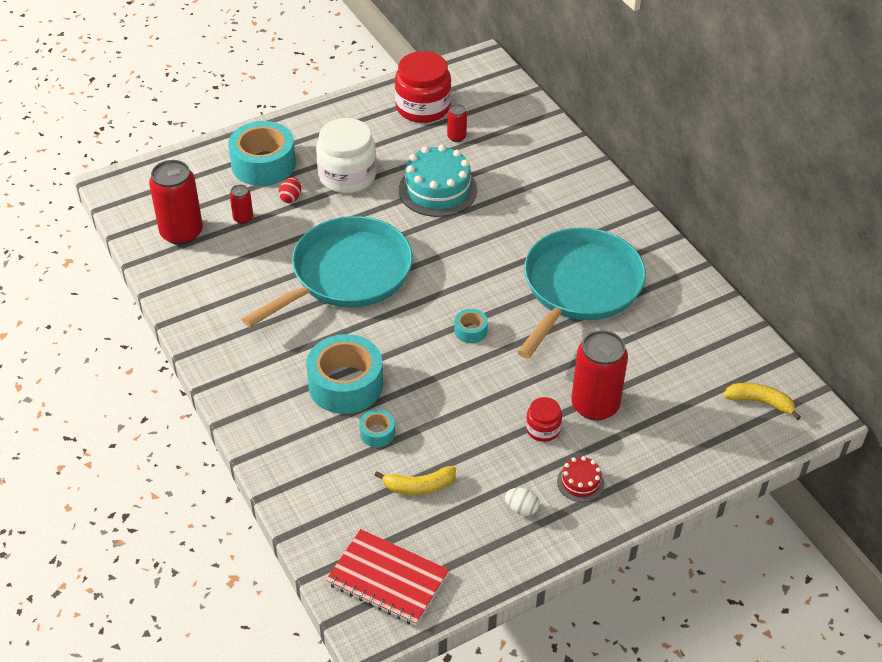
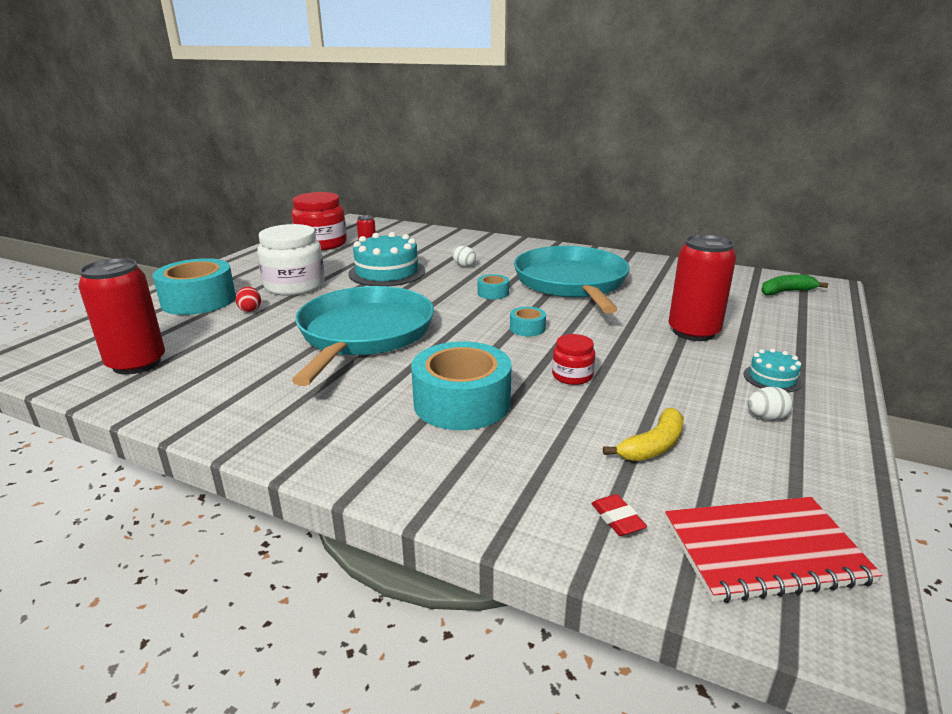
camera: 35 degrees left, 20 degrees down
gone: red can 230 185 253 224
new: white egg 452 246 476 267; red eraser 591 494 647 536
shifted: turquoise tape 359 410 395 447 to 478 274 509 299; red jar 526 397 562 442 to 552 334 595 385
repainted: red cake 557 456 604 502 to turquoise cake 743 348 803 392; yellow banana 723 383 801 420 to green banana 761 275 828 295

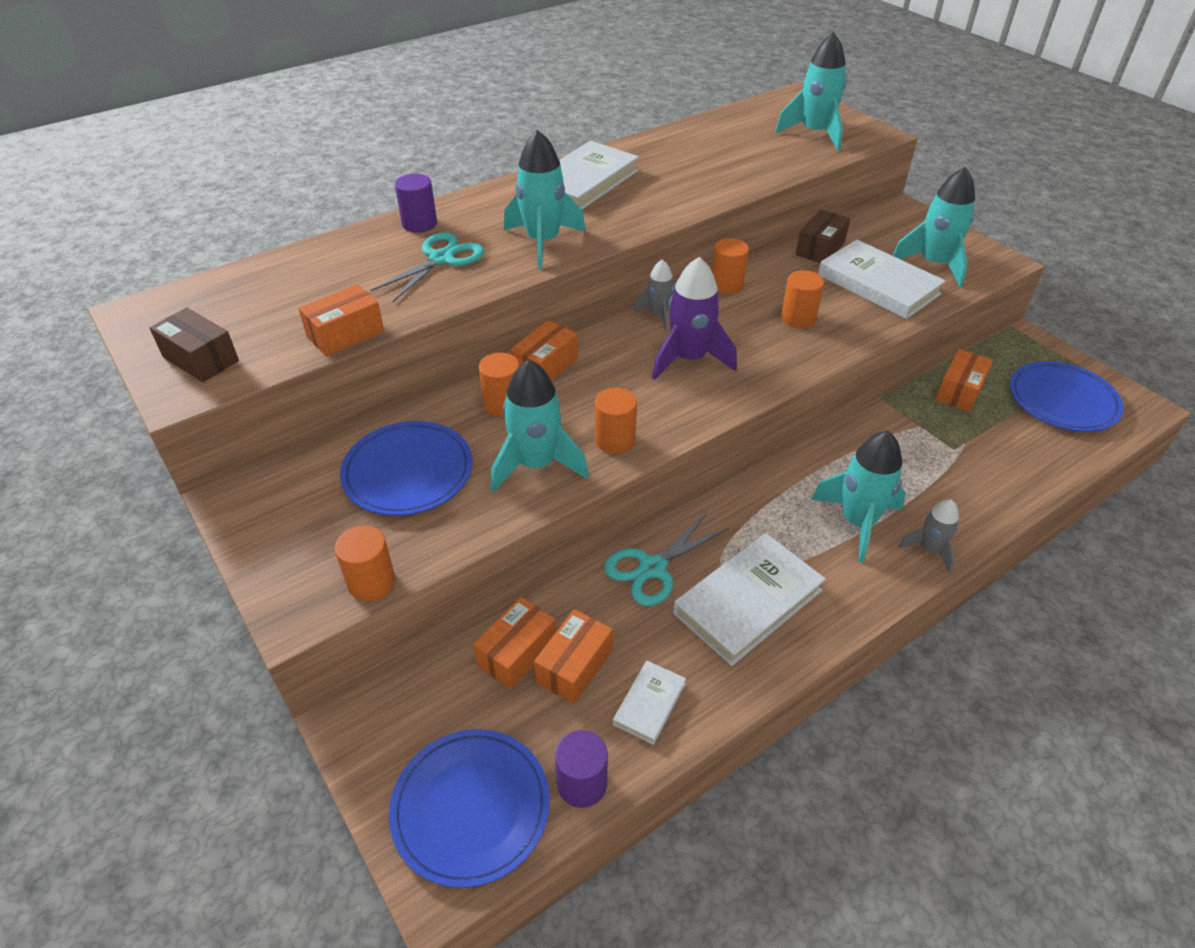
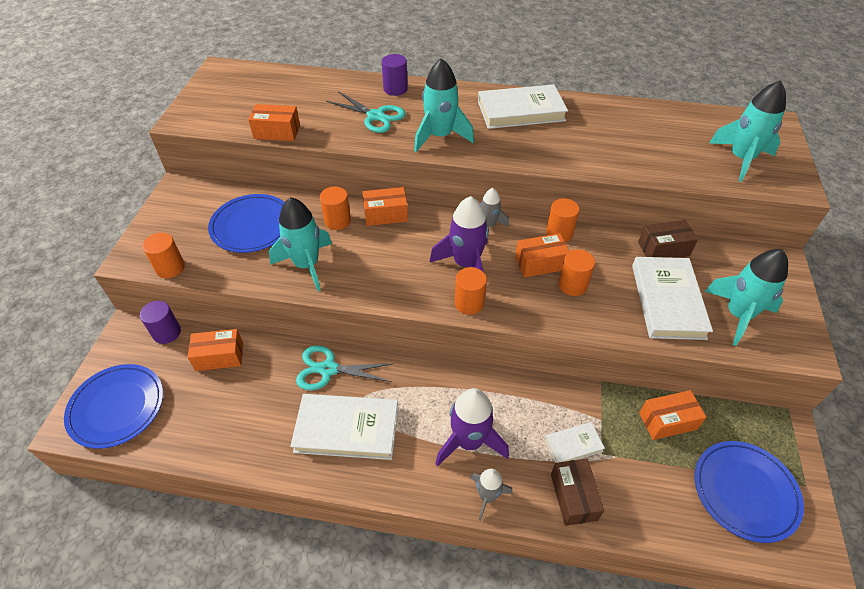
camera: 45 degrees right, 5 degrees up
shifted: purple cylinder 555 730 608 808 to 140 301 181 344; orange cylinder 595 387 637 454 to 455 267 487 315; orange box 534 609 613 704 to 515 233 570 278; white book 613 661 686 745 to 545 422 605 463; brown box 150 307 239 382 to 551 459 605 526
repainted: turquoise rocket 811 431 906 563 to purple rocket 435 388 509 467
rotated: turquoise scissors 371 232 484 302 = 326 91 406 133 45 degrees clockwise

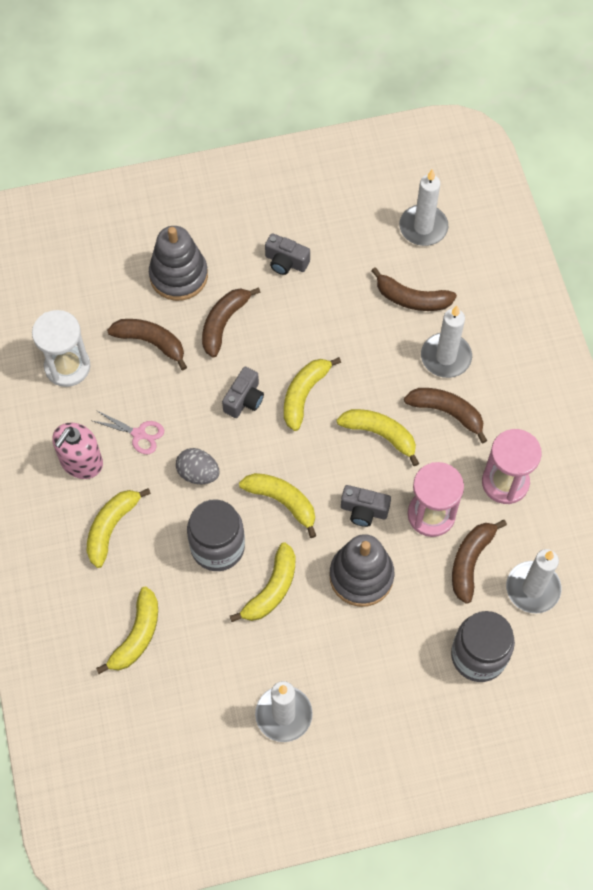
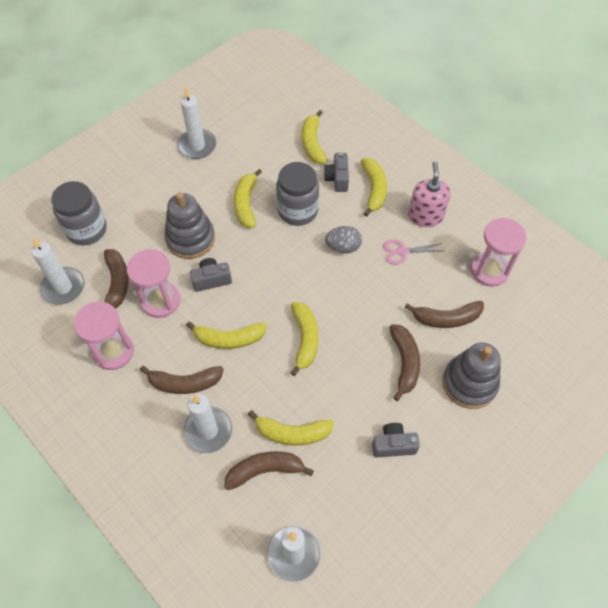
camera: 150 degrees right, 5 degrees down
shifted: yellow banana 239 473 316 538 to 248 410 334 445; grey camera 222 367 264 418 to 324 153 349 192
repainted: white hourglass 32 310 91 387 to pink hourglass 471 218 526 287

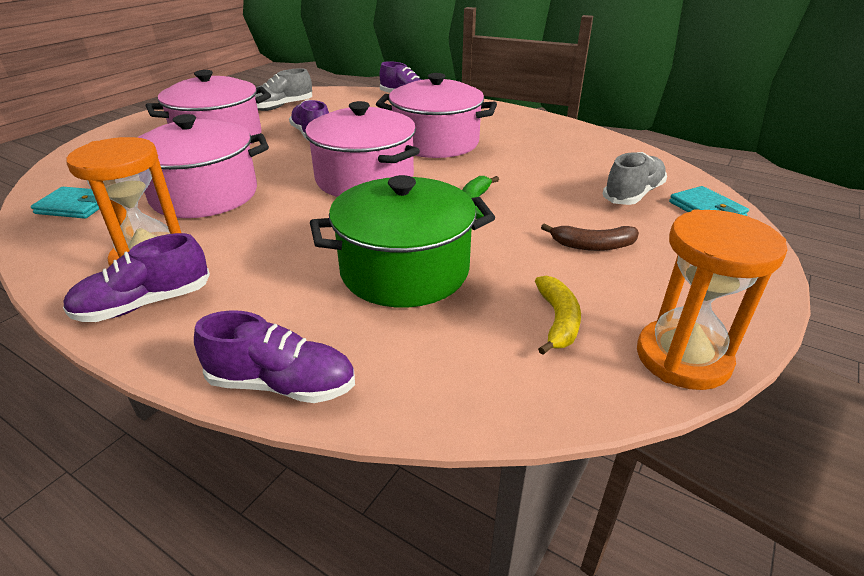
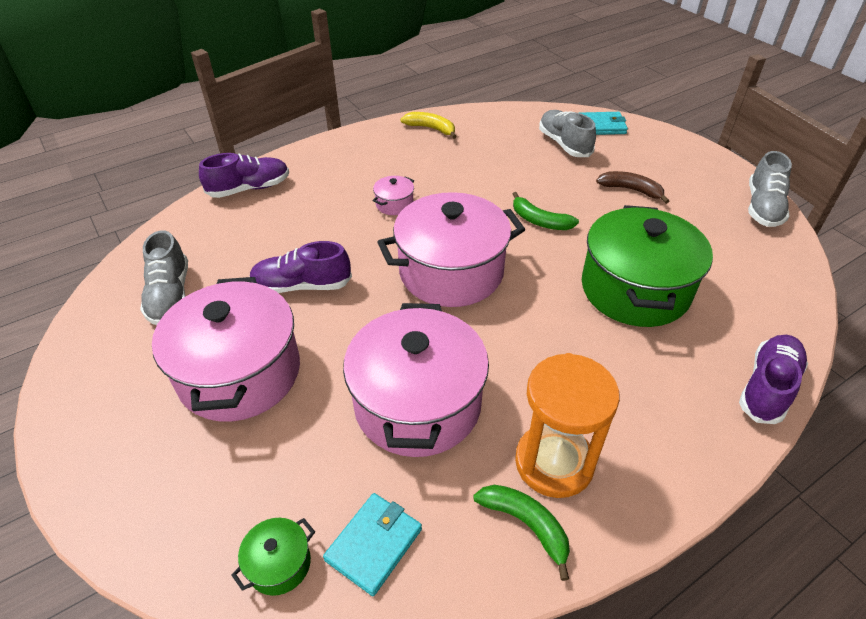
camera: 65 degrees left, 10 degrees up
gone: purple shoe 63 233 210 322
new: green pot 231 518 315 596; green banana 473 485 570 581
shifted: yellow banana 535 276 581 355 to 400 112 457 139
swapped: orange hourglass 637 209 787 390 to grey shoe 748 151 792 227
rotated: brown banana 541 224 639 251 = 596 171 669 204 90 degrees counterclockwise
scaled: pink pot 376 73 497 158 = 373 176 414 215 x0.41

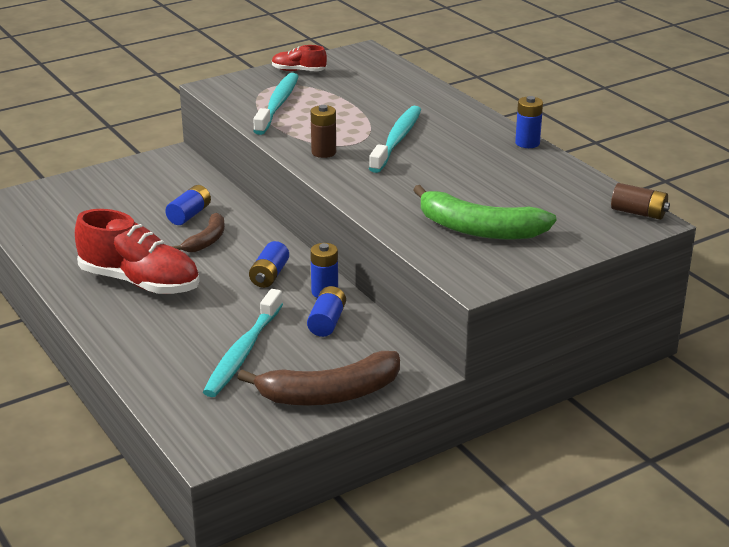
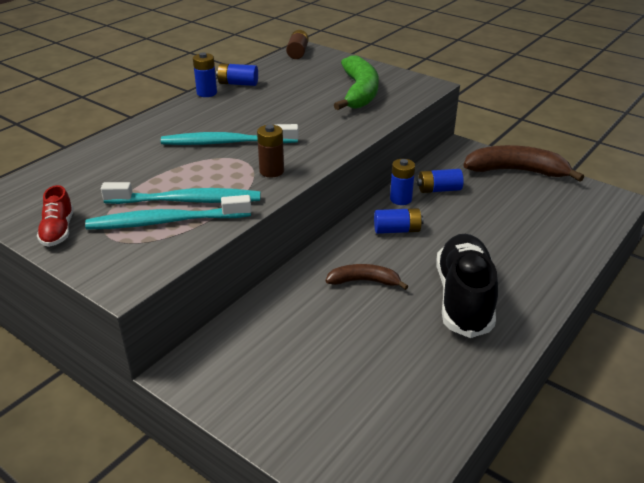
camera: 110 degrees left, 5 degrees up
shifted: turquoise toothbrush 203 289 283 397 to 101 182 261 204; blue battery 165 185 211 225 to 216 63 258 86
repainted: red shoe 75 209 199 294 to black shoe 436 234 498 338
rotated: brown banana 237 351 400 406 = 463 145 584 182 45 degrees counterclockwise

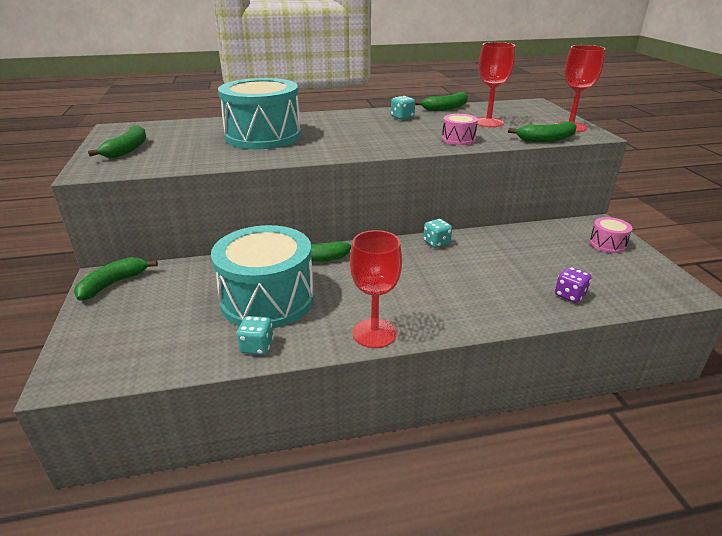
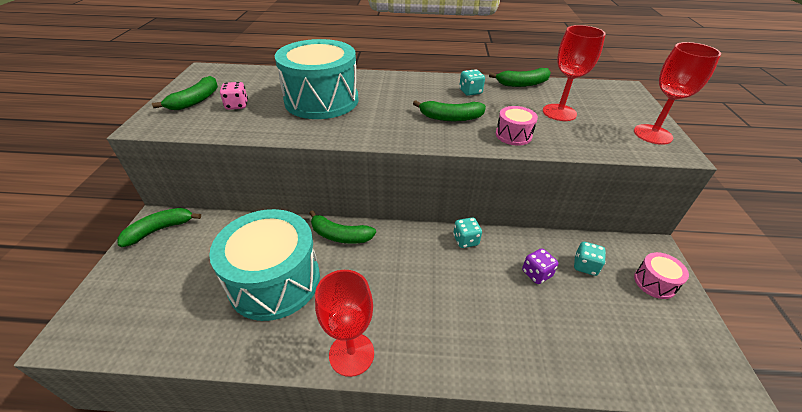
camera: 15 degrees right, 10 degrees up
new: pink dice 220 82 248 110
shifted: green banana 508 121 577 142 to 413 100 486 121; purple dice 555 267 591 303 to 522 248 558 284; turquoise dice 237 316 274 355 to 574 242 606 276

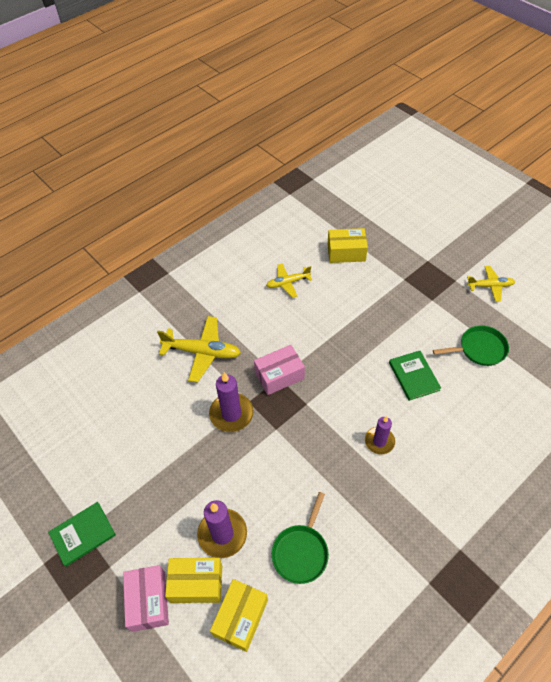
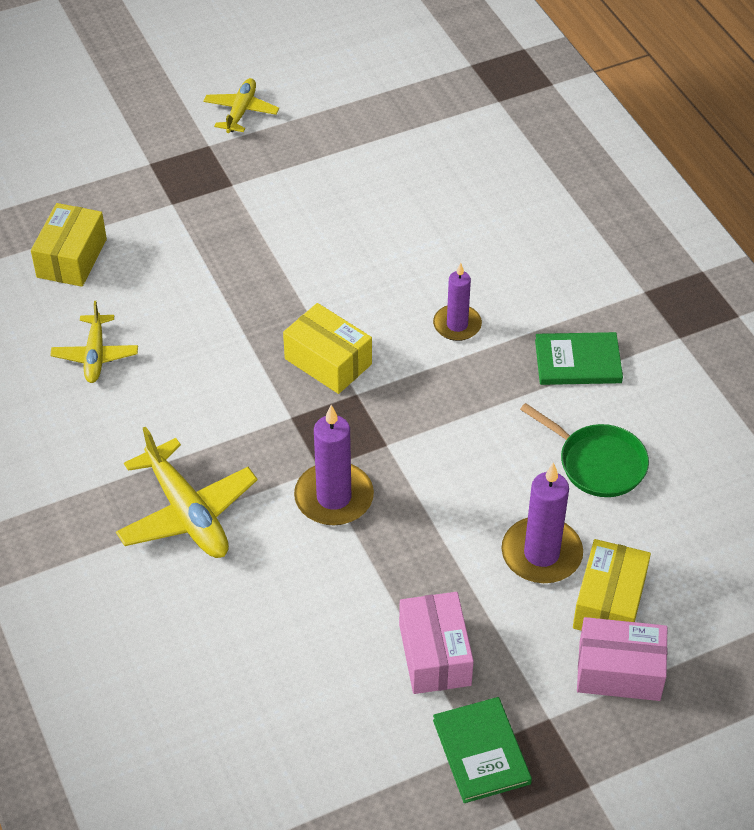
camera: 75 degrees left, 5 degrees down
gone: green pan 433 325 509 366
shifted: yellow box 210 579 268 652 to 283 303 372 394; pink box 254 345 305 395 to 399 592 474 694; green book 389 351 441 401 to 535 332 623 385
rotated: yellow plane 157 316 241 383 = 116 426 257 558 120 degrees clockwise

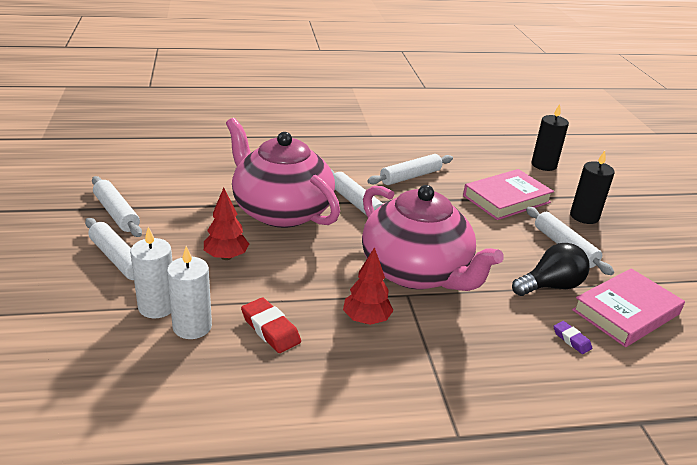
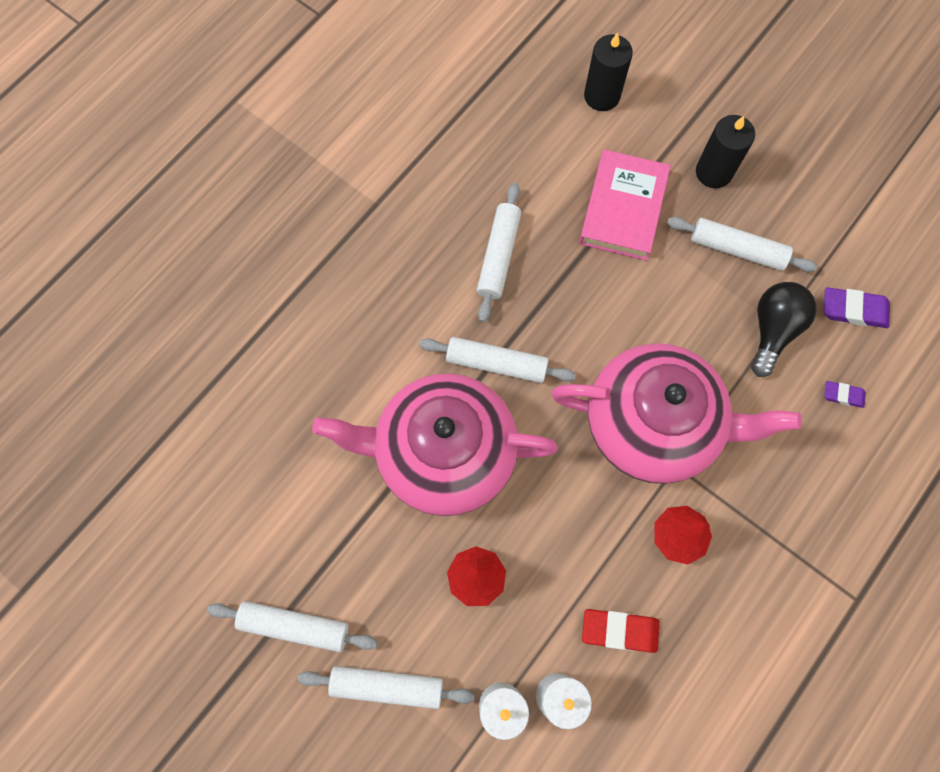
camera: 40 degrees left, 40 degrees up
swapped: pink book 572 269 685 347 to purple eraser 824 287 890 328

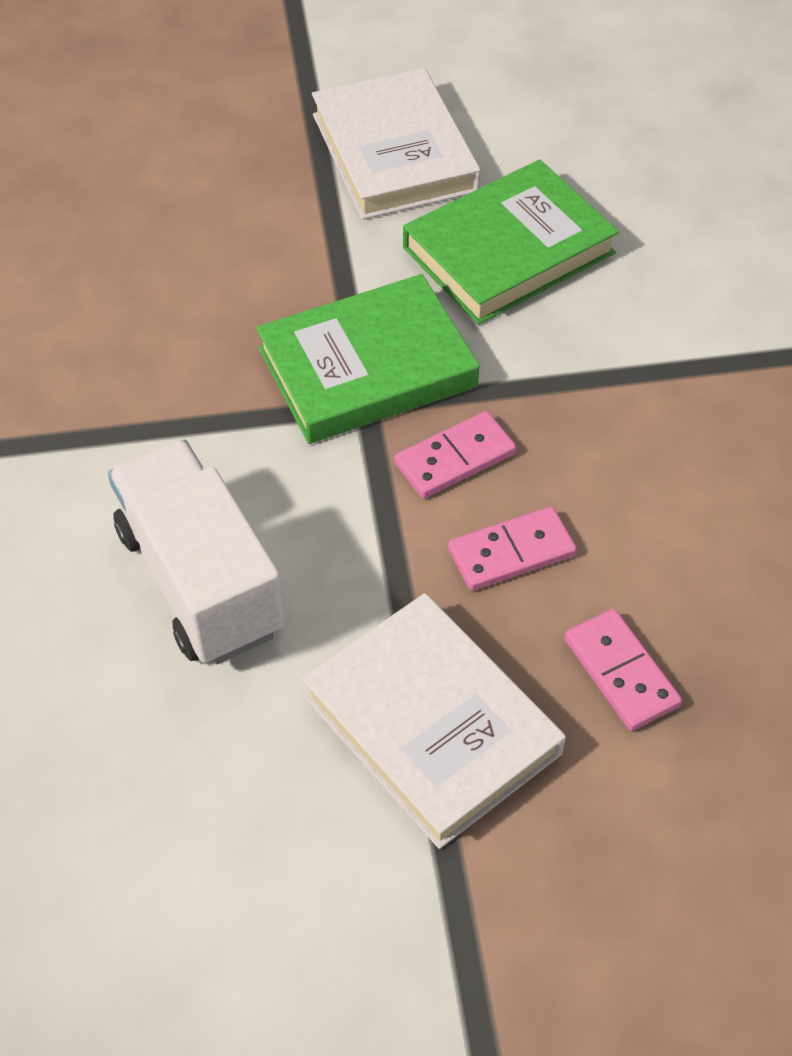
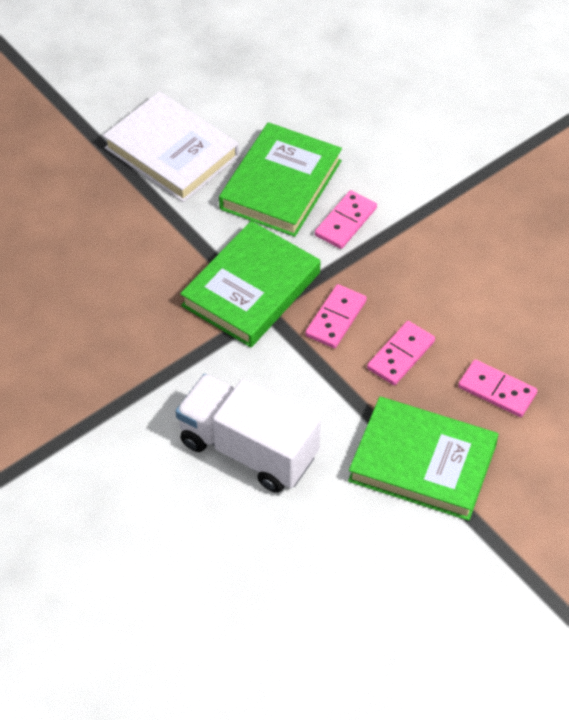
camera: 30 degrees left, 0 degrees up
new: pink domino 315 190 377 249
repainted: white book 302 593 566 849 to green book 348 397 499 521

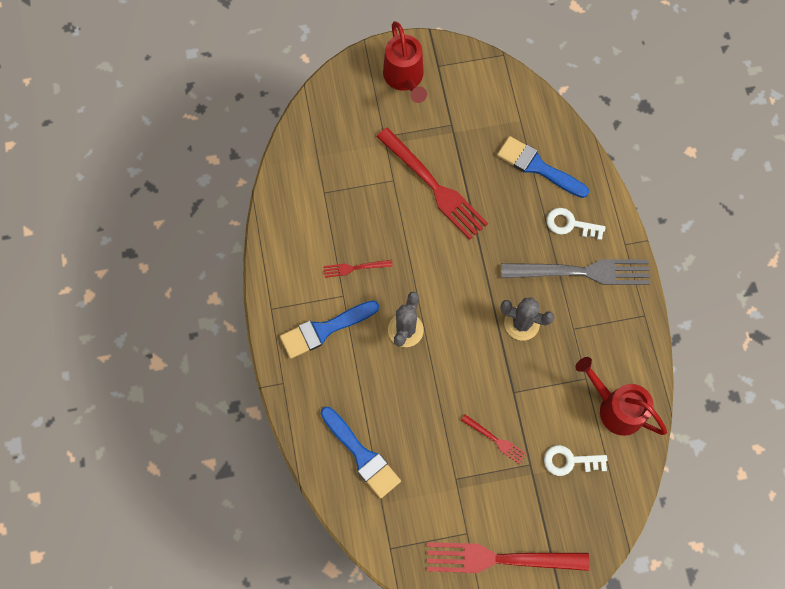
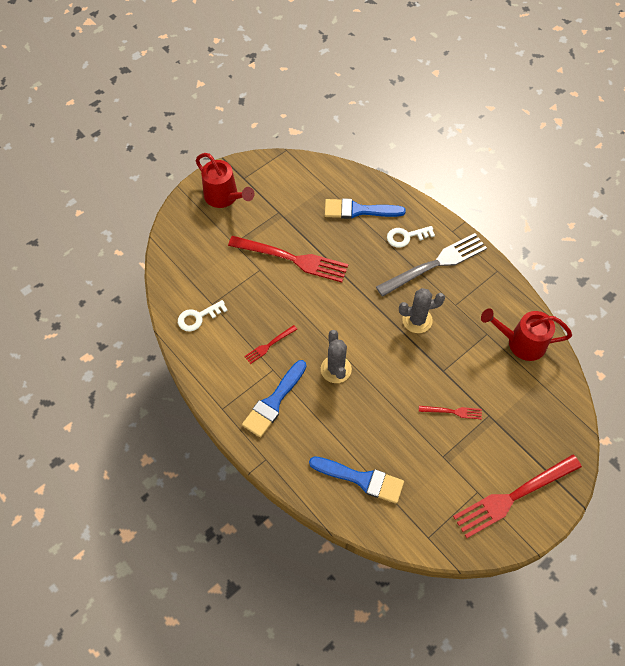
camera: 30 degrees left, 10 degrees down
shifted: white key 544 445 607 476 to 178 300 228 332

